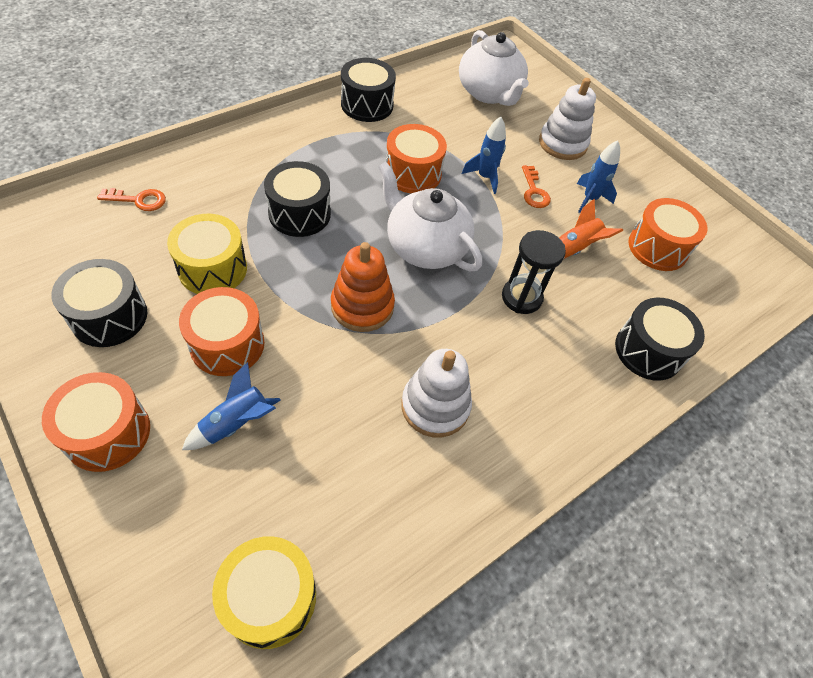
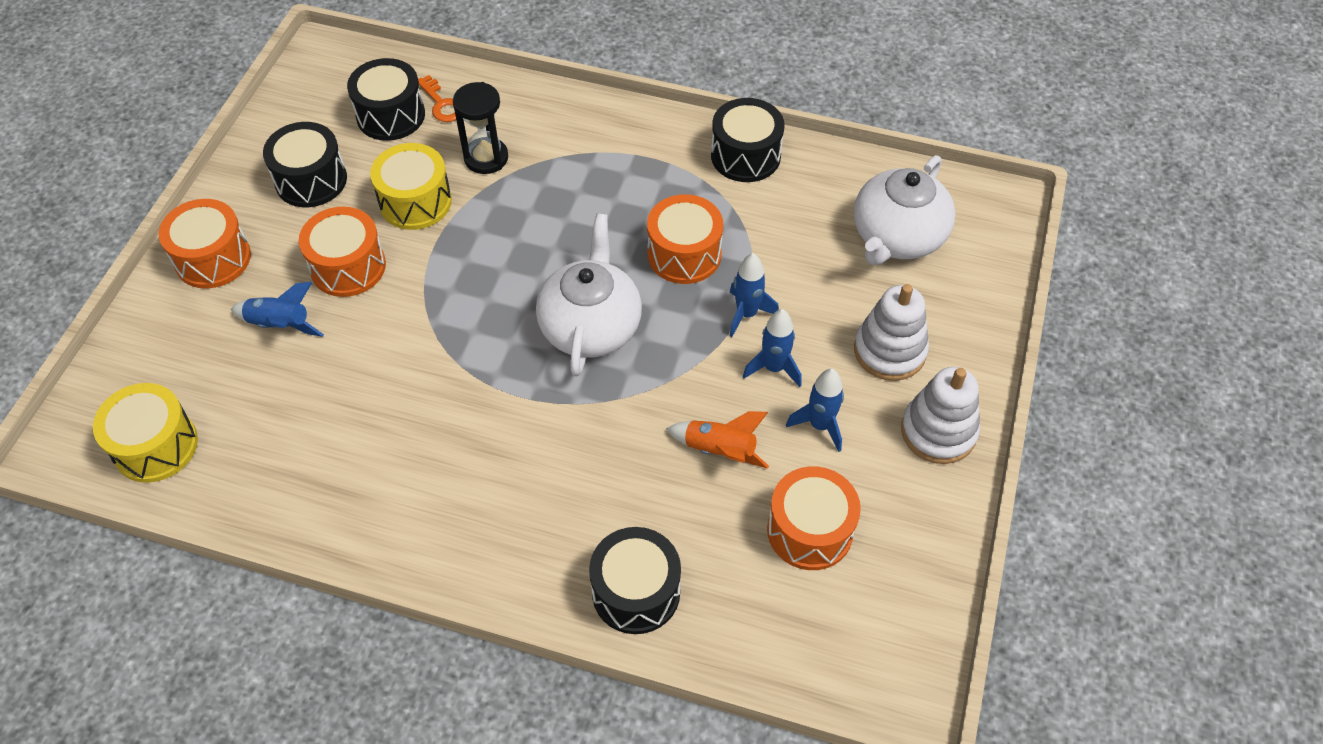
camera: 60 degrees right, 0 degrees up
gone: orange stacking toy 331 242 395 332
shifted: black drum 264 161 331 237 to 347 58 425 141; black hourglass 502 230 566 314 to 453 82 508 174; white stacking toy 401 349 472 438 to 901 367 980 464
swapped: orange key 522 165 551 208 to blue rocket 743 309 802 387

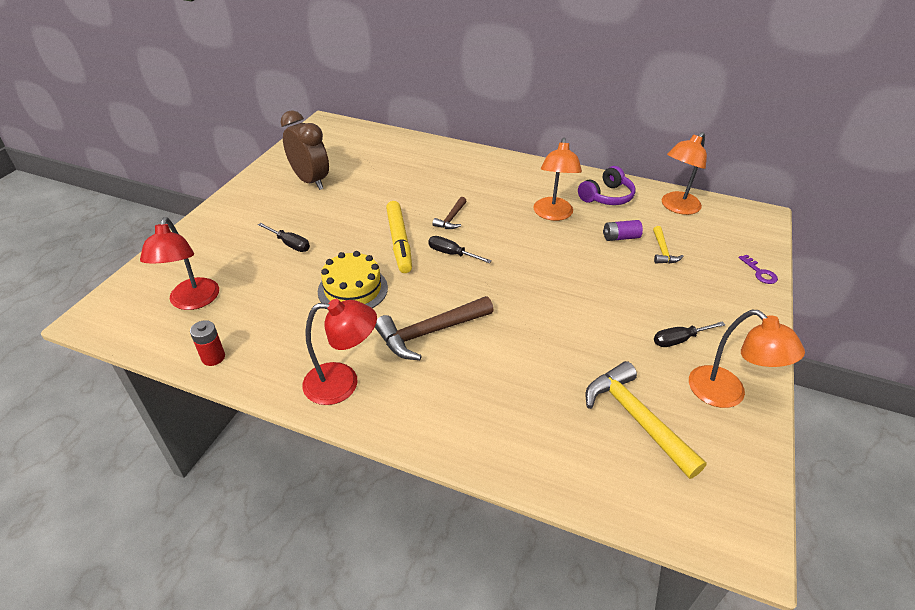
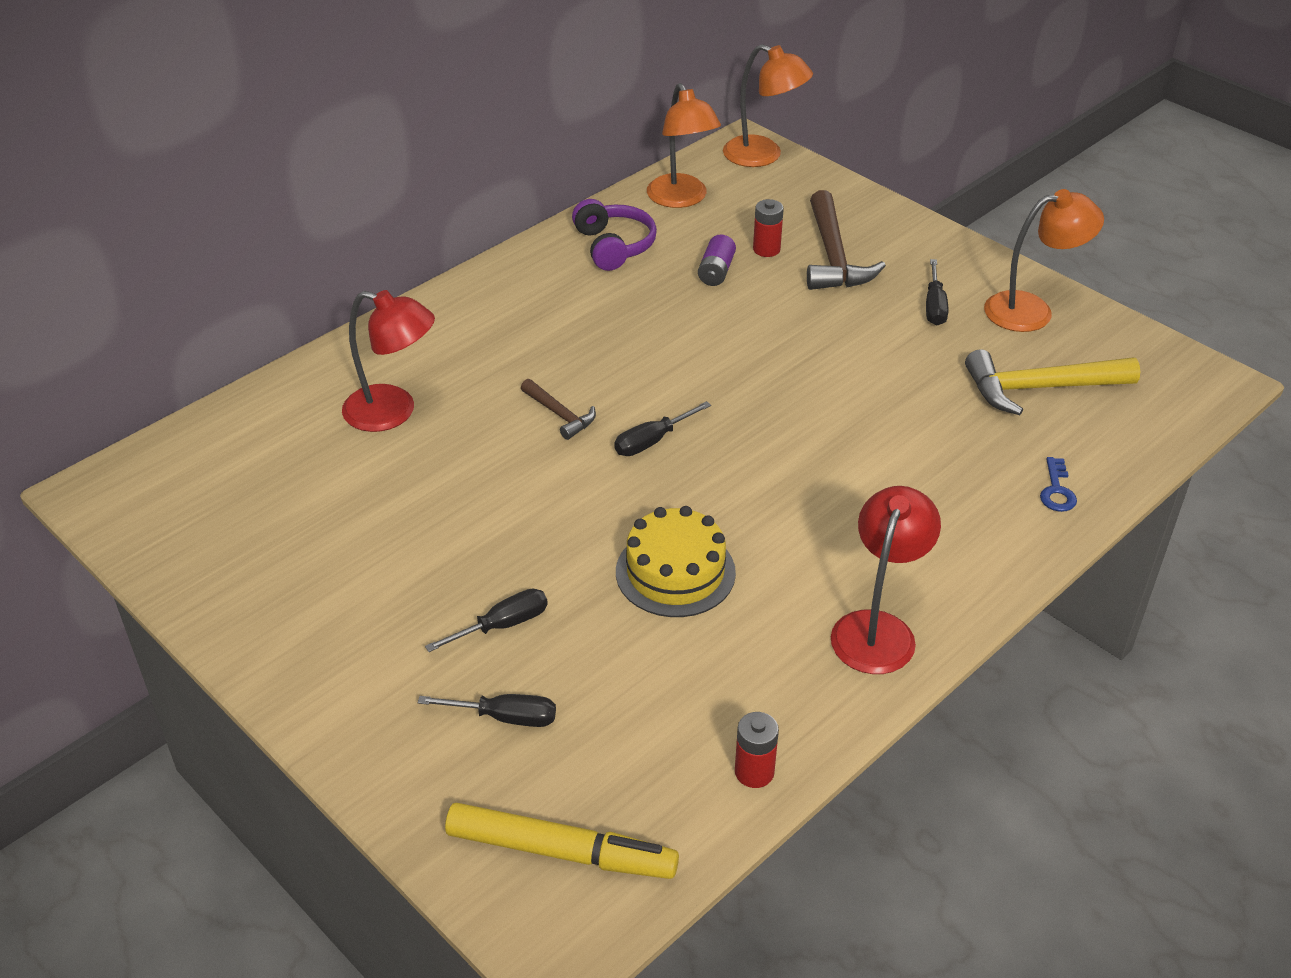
camera: 65 degrees left, 0 degrees up
gone: brown clock 280 110 329 190; purple key 739 255 778 284
new: black screwdriver 418 694 556 727; blue key 1040 457 1077 512
shifted: red lamp 140 217 219 310 to 342 290 435 432; yellow marker 386 201 412 273 to 445 803 679 879; orange lamp 533 138 582 221 to 723 44 813 167; brown hammer 375 296 494 360 to 807 190 886 290
swapped: yellow hammer 653 226 683 263 to red battery 753 199 784 257

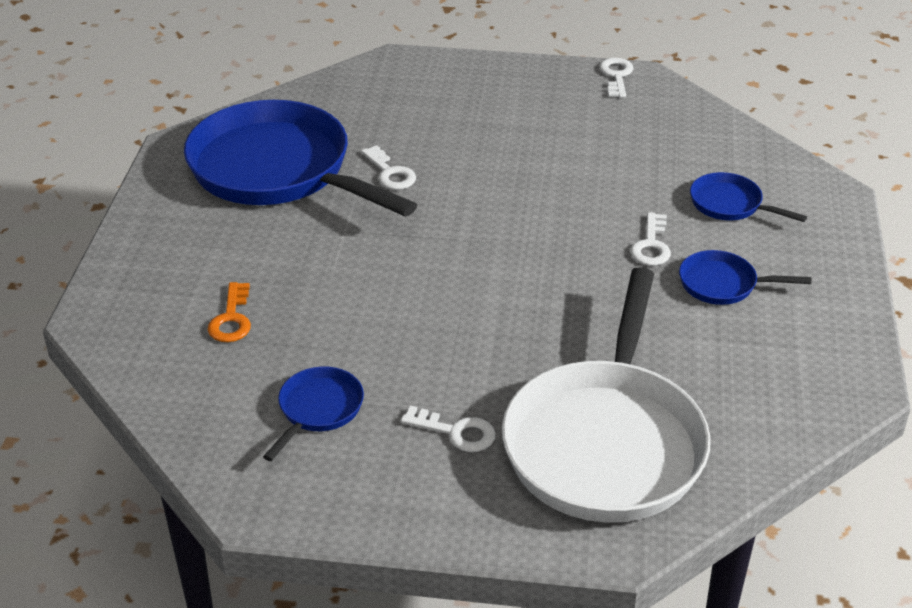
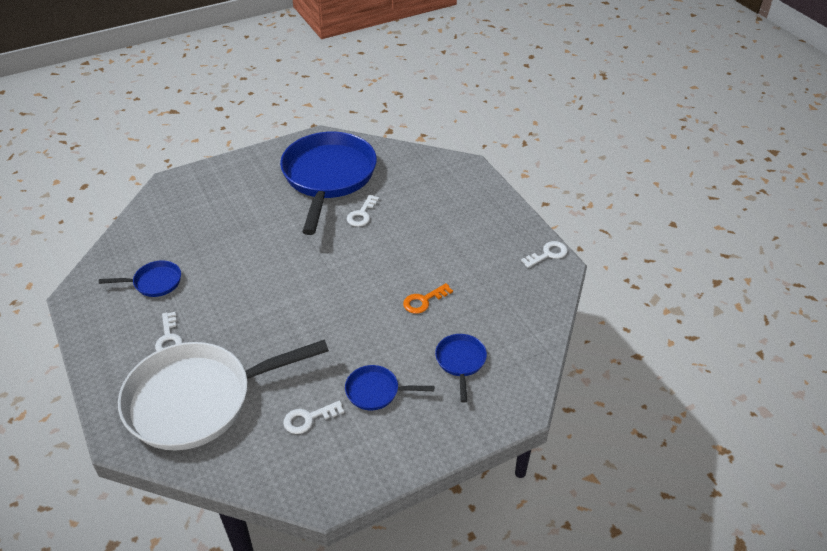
camera: 55 degrees right, 5 degrees up
shifted: white key 630 212 671 266 to 283 401 344 434; orange key 207 282 251 342 to 403 283 453 314
rotated: blue pan 679 250 811 305 = 345 365 434 410 60 degrees counterclockwise

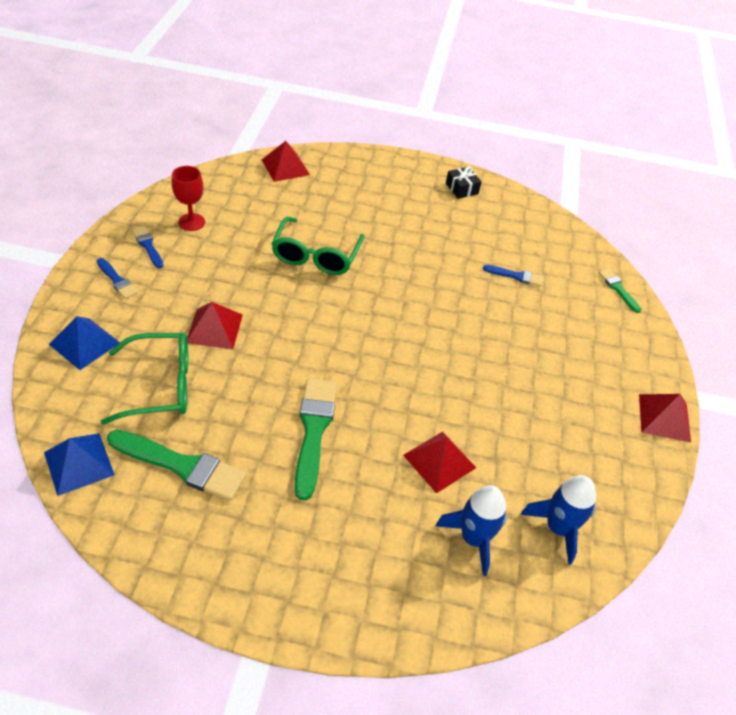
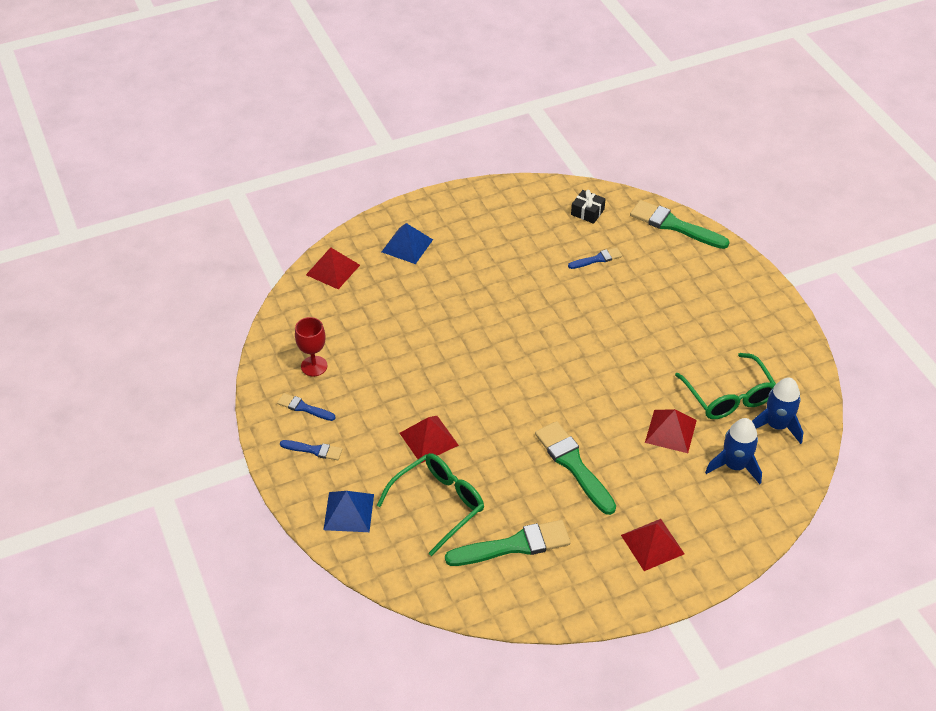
camera: 30 degrees left, 0 degrees up
shifted: blue pyramid 44 433 115 496 to 382 223 433 264; black gift 446 166 481 199 to 571 190 606 224; red pyramid 639 394 691 442 to 621 519 684 571; green glasses 271 217 365 275 to 675 353 776 419
scaled: green brush 599 269 641 313 = 630 200 730 249 x1.88

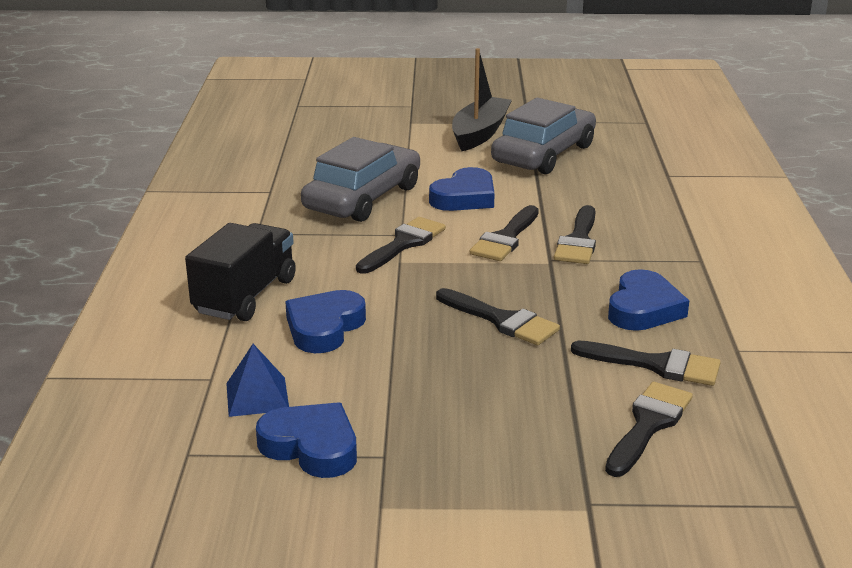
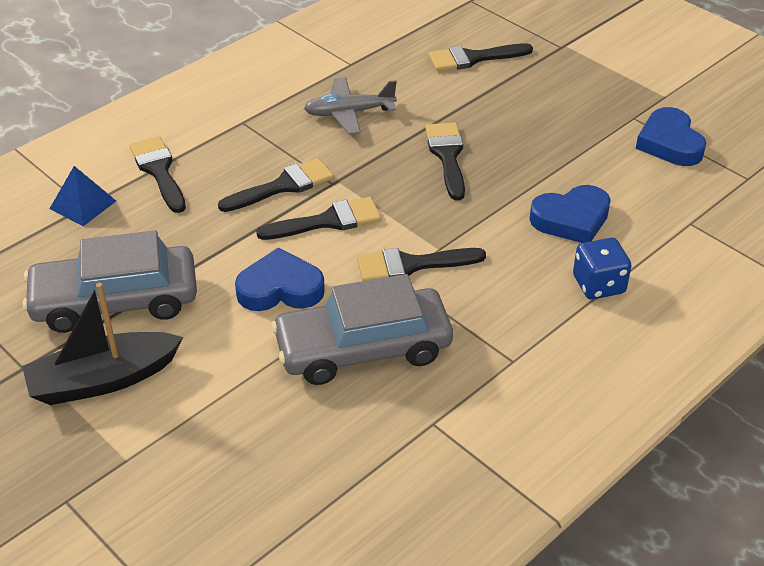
camera: 135 degrees left, 15 degrees up
shifted: blue pyramid 226 344 289 417 to 49 166 116 226; black brush 571 341 721 386 to 129 136 186 213
swapped: blue heart 608 269 689 331 to grey plane 304 77 397 135; black truck 185 223 296 321 to blue dice 573 238 631 300

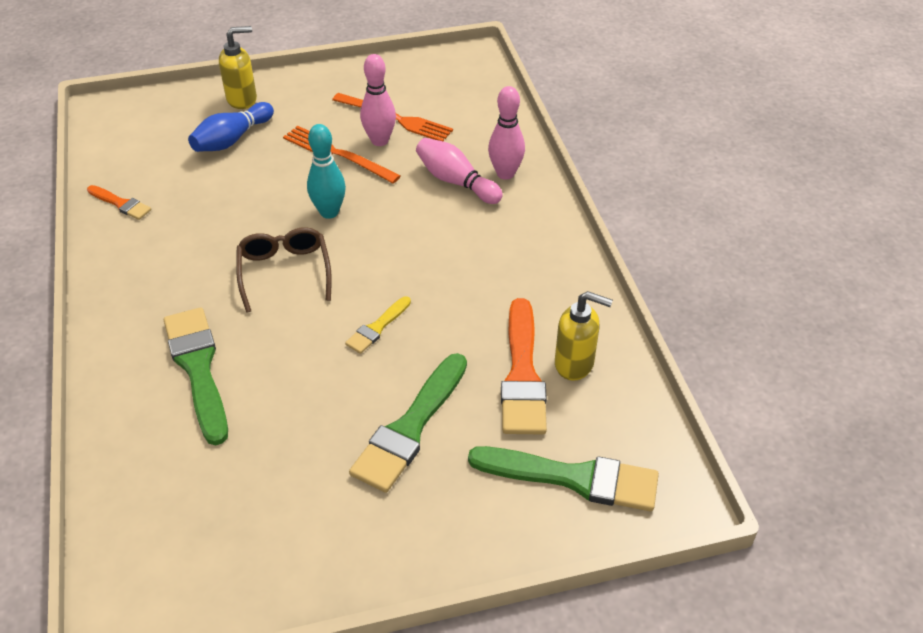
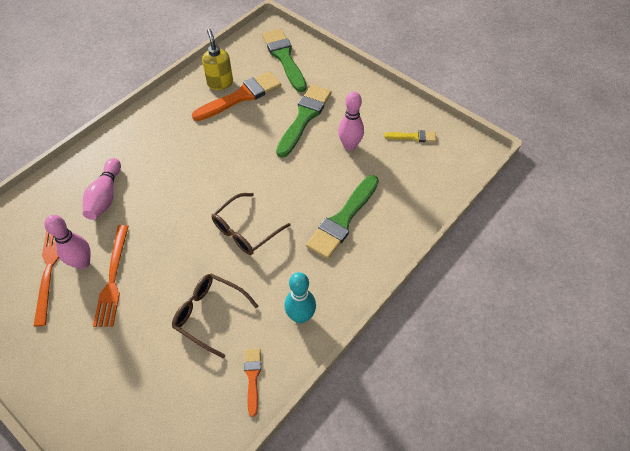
camera: 125 degrees left, 10 degrees up
gone: blue bowling pin 188 102 274 152; yellow soap dispenser 219 26 257 109
new: brown glasses 172 274 259 358
shifted: turquoise bowling pin 307 124 346 219 to 284 272 316 323; pink bowling pin 488 86 525 180 to 338 92 364 151; yellow brush 345 296 411 354 to 384 130 436 142
rotated: green brush 349 353 467 493 = 276 84 332 158 60 degrees counterclockwise

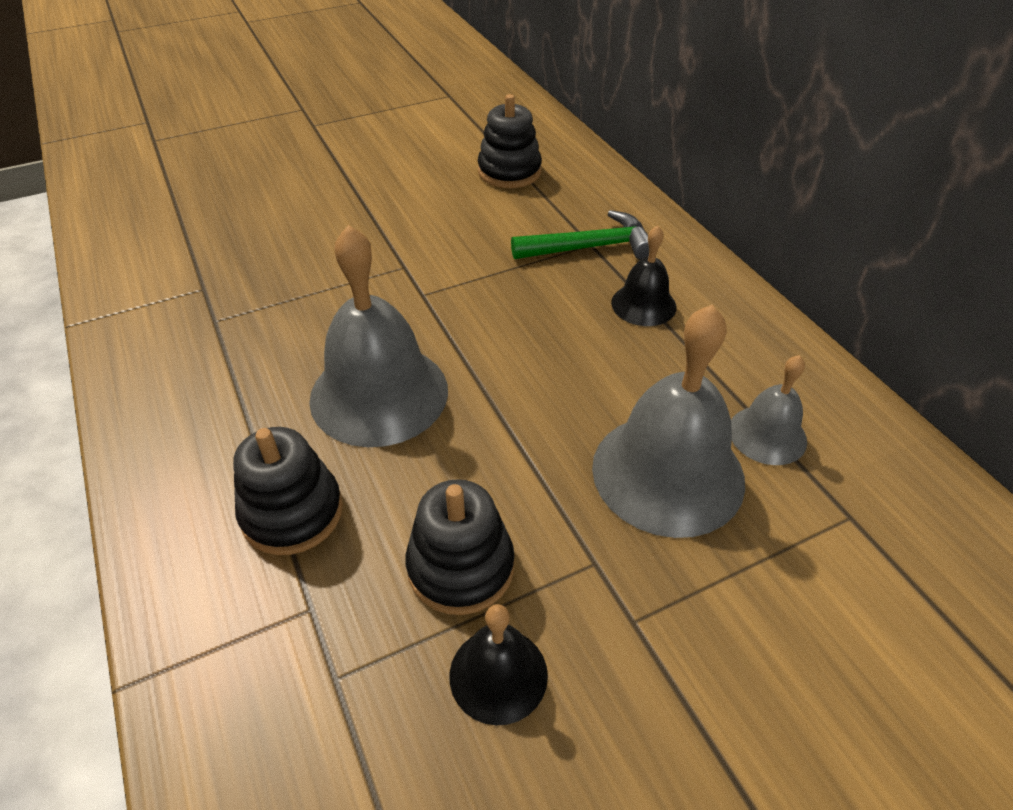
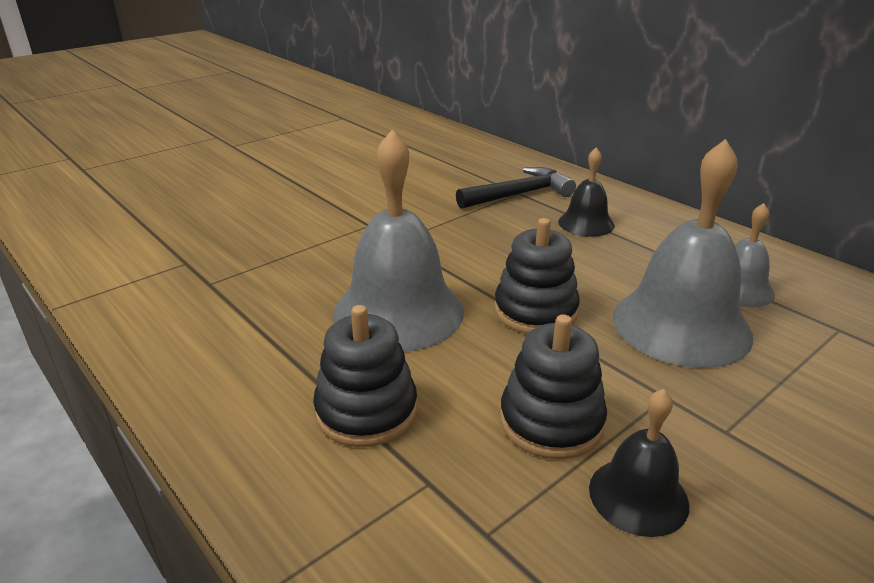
camera: 15 degrees left, 15 degrees down
shifted: black stacking toy 478 94 542 188 to 494 218 580 334
repainted: green hammer 511 210 649 260 to black hammer 456 167 576 209

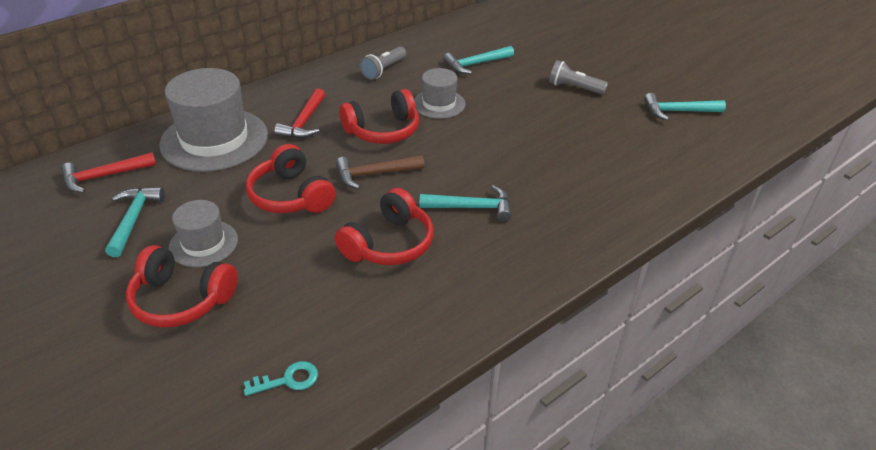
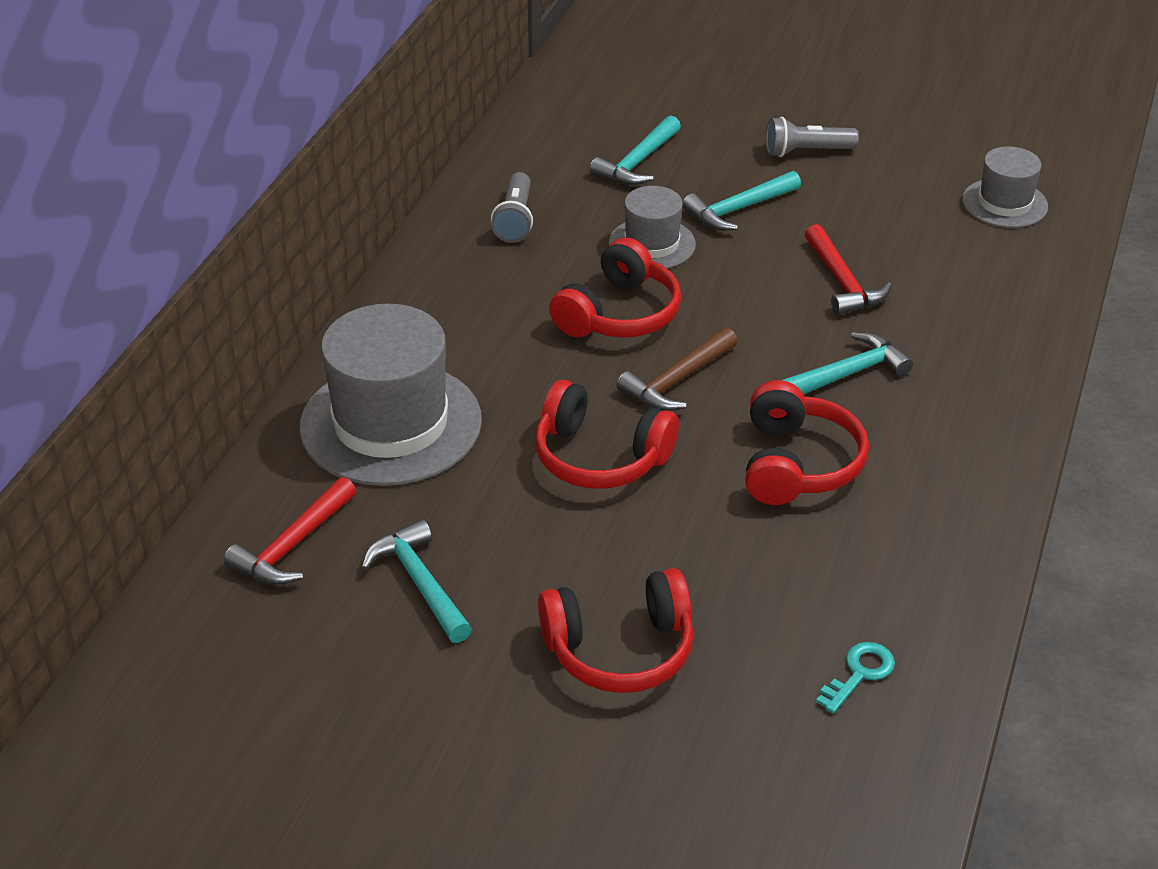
camera: 30 degrees left, 0 degrees up
shifted: turquoise hammer 644 93 726 120 to 682 171 801 231; red hammer 274 88 325 138 to 805 224 892 315; grey hat 169 200 238 267 to 962 146 1048 228

